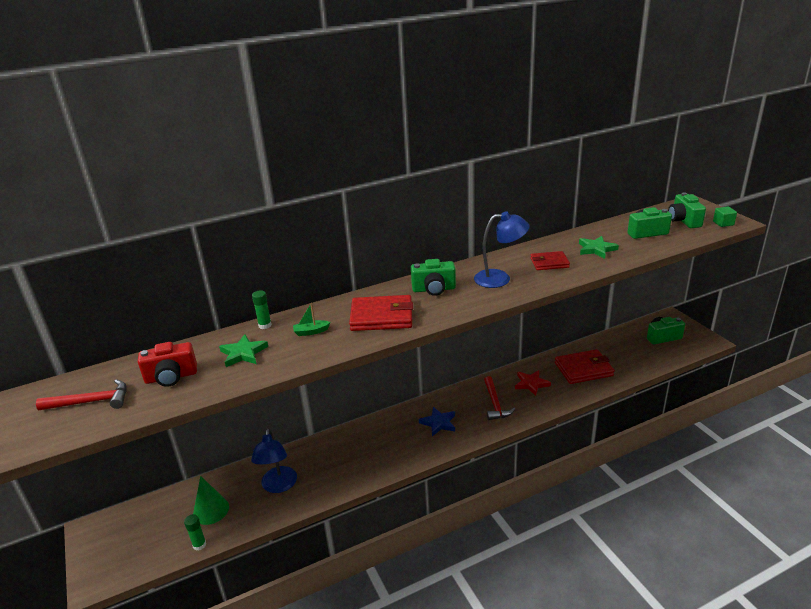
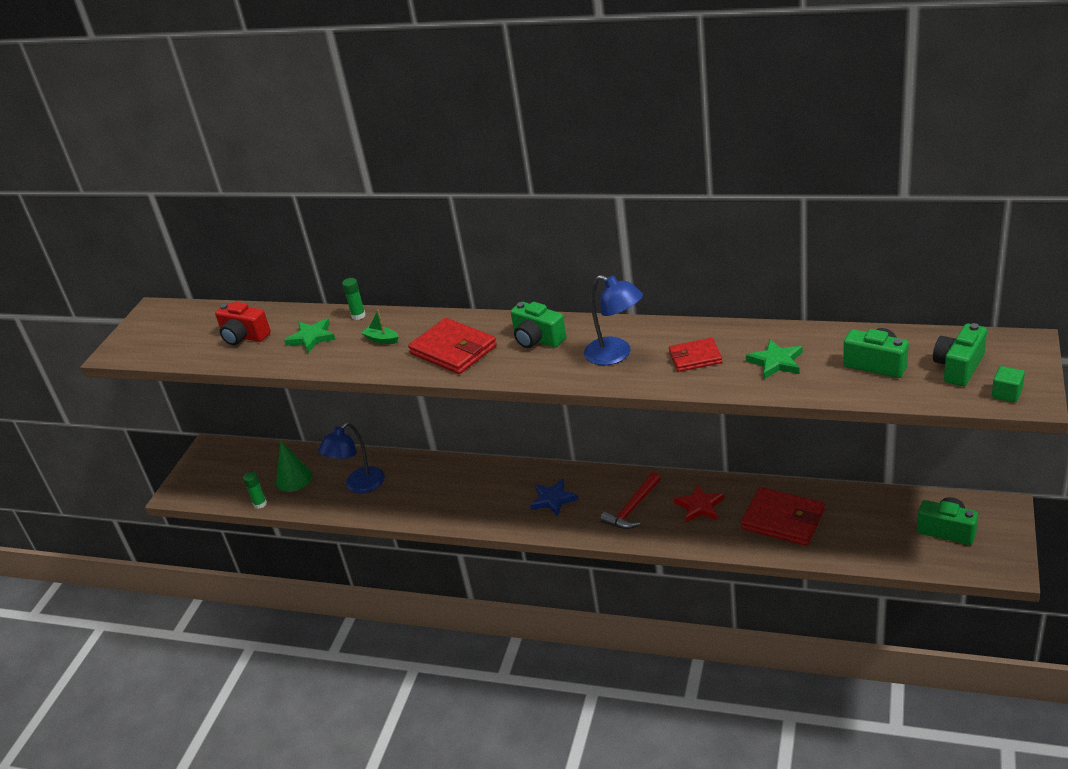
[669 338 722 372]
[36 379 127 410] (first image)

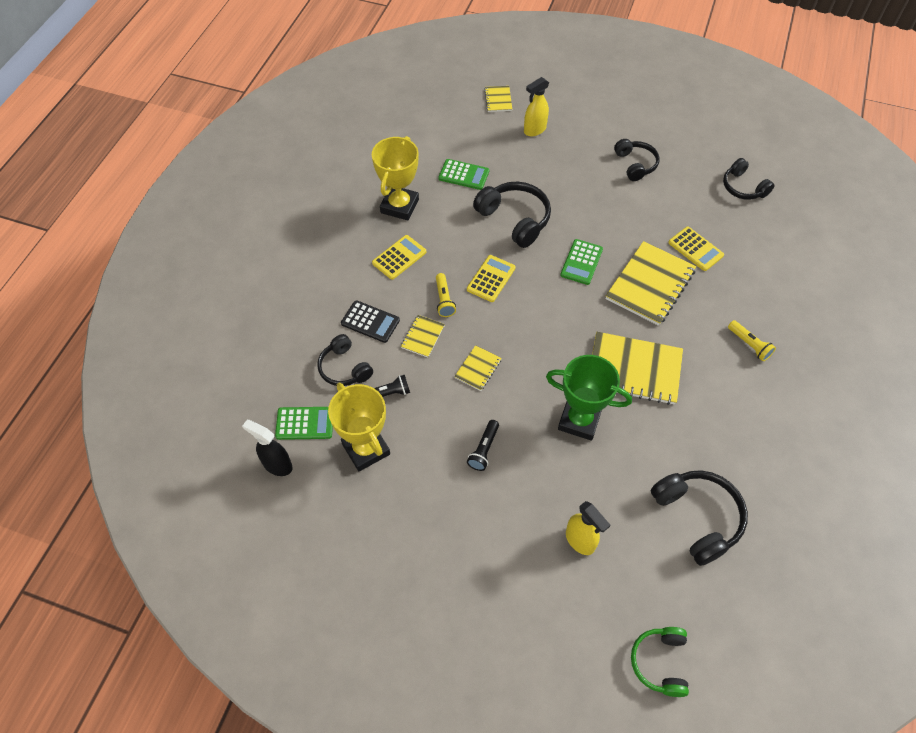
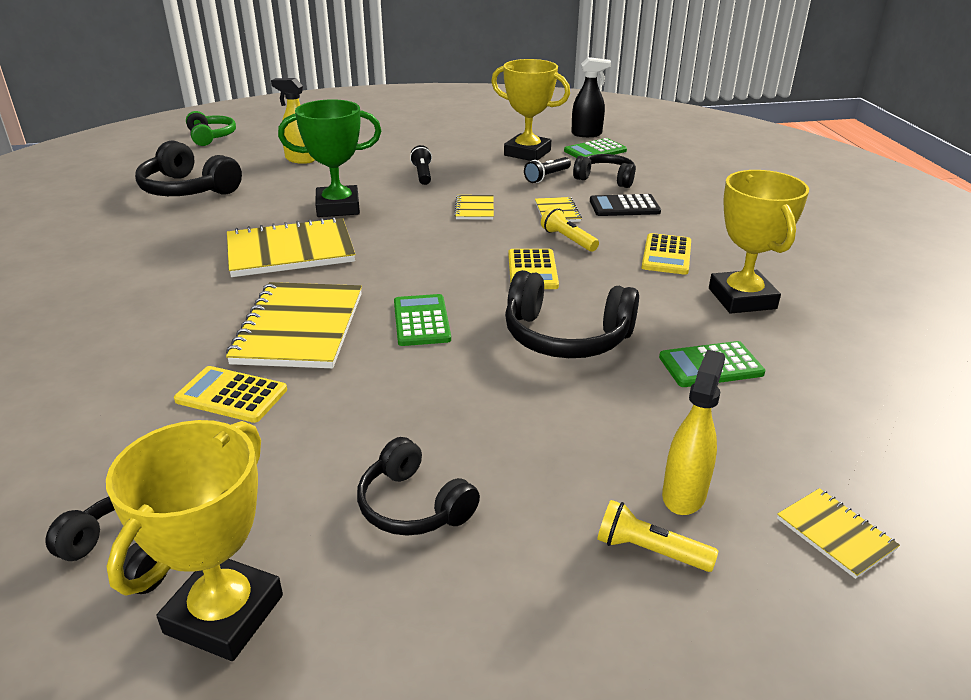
[106 420 283 661]
[597 500 718 572]

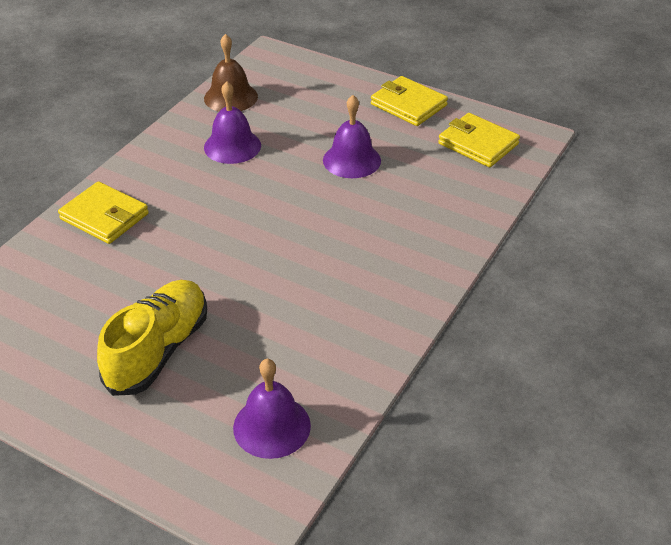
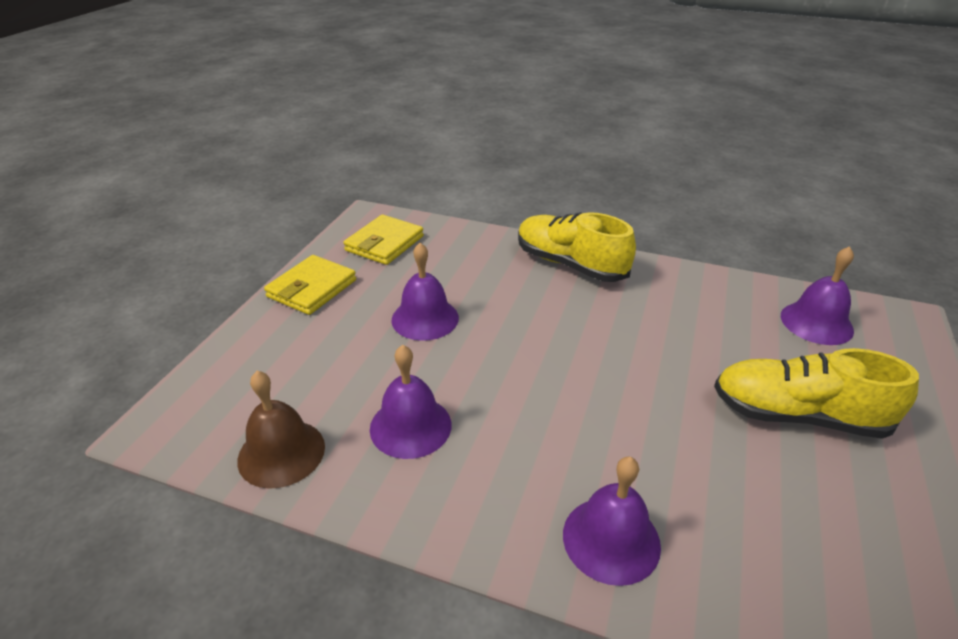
[518 212 636 282]
[563 457 661 586]

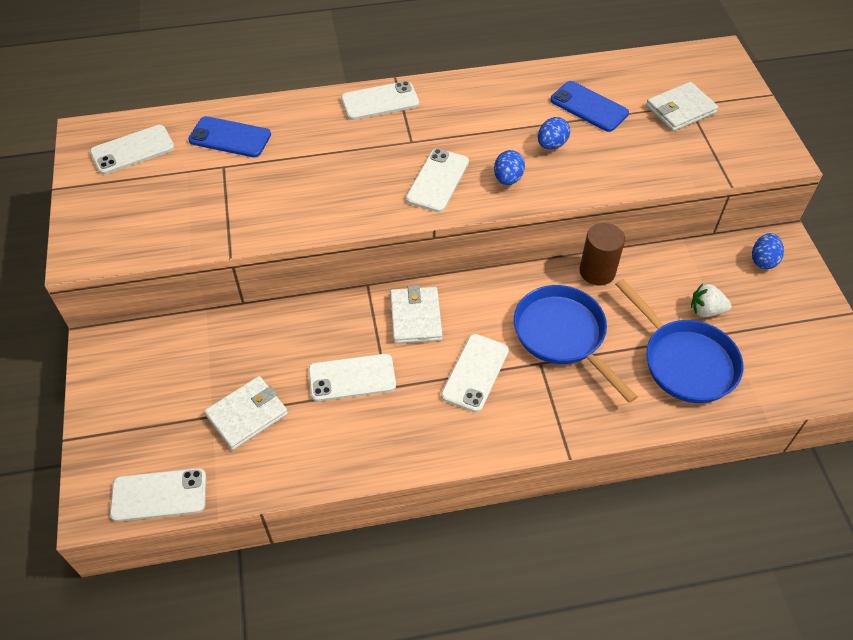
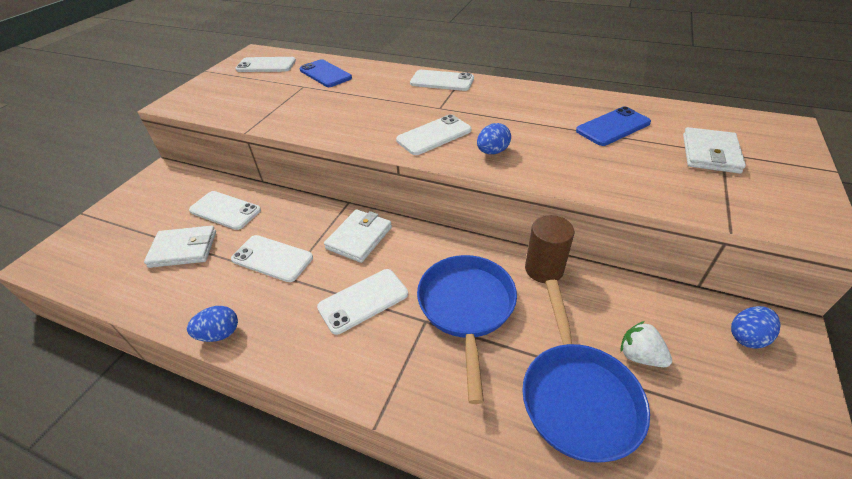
[187 306 238 342]
[189 191 261 230]
[576 107 651 146]
[683 127 746 174]

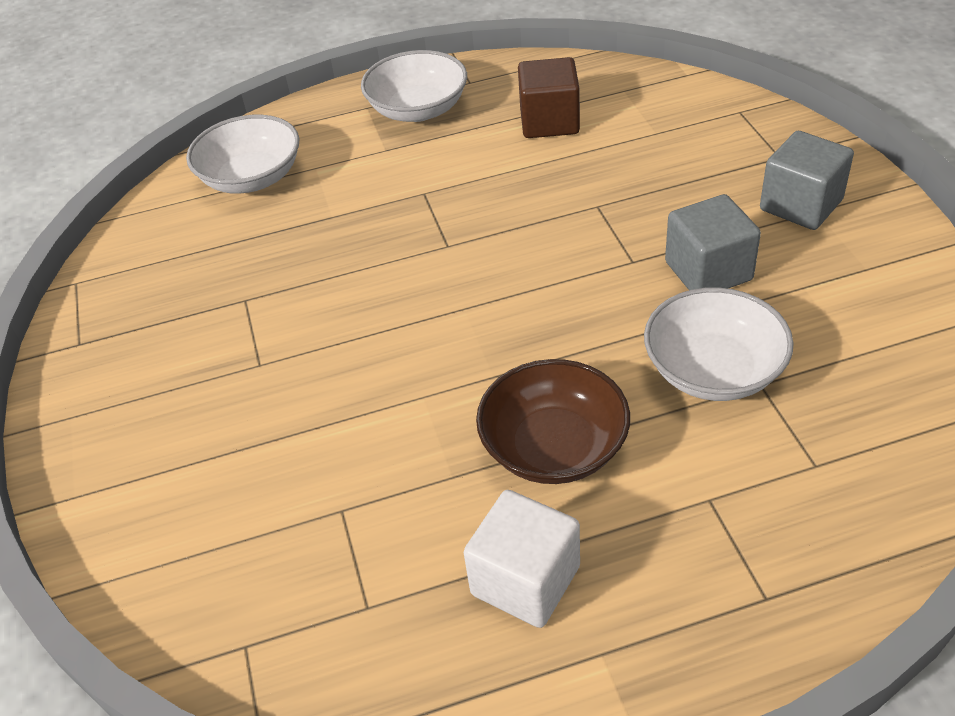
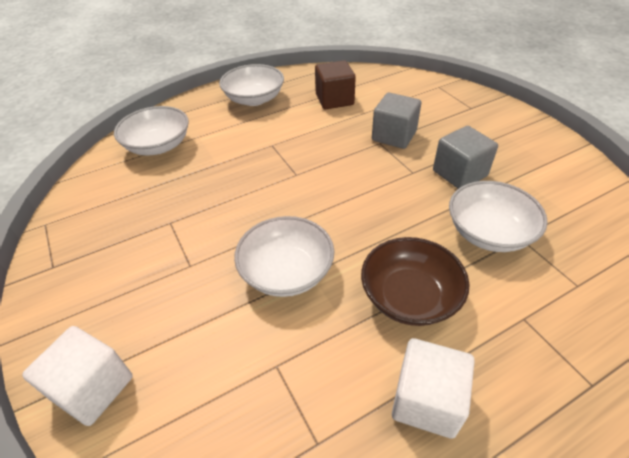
[22 326 133 426]
[234 216 334 297]
[372 93 421 149]

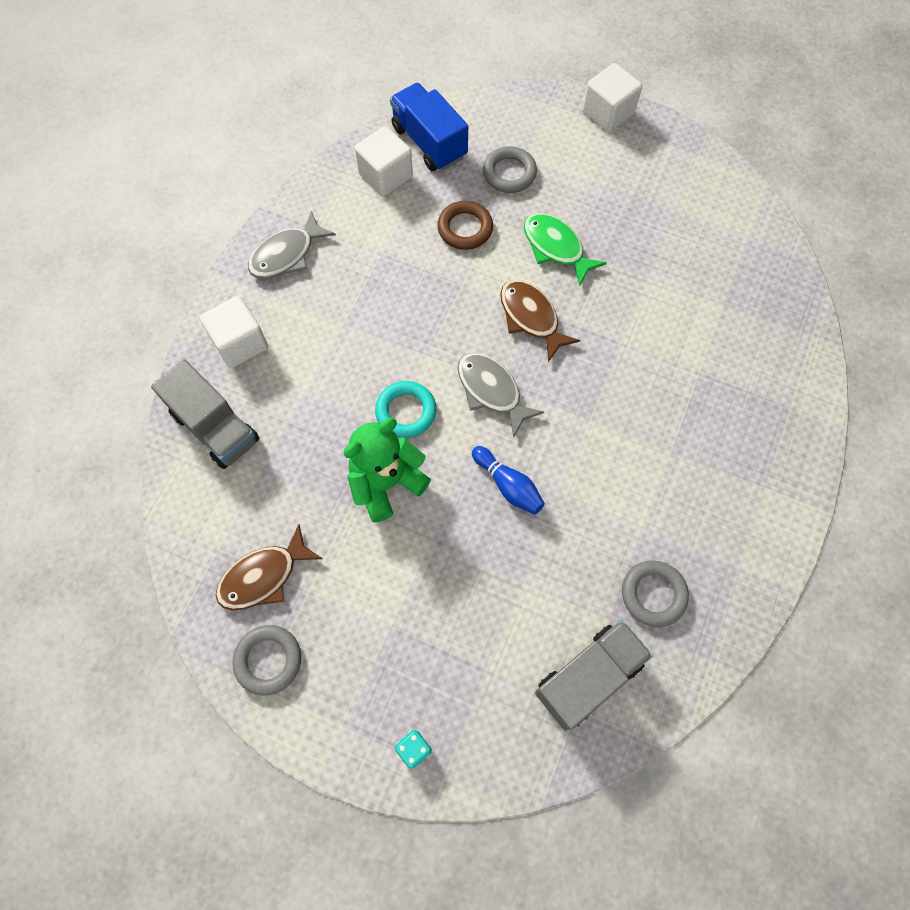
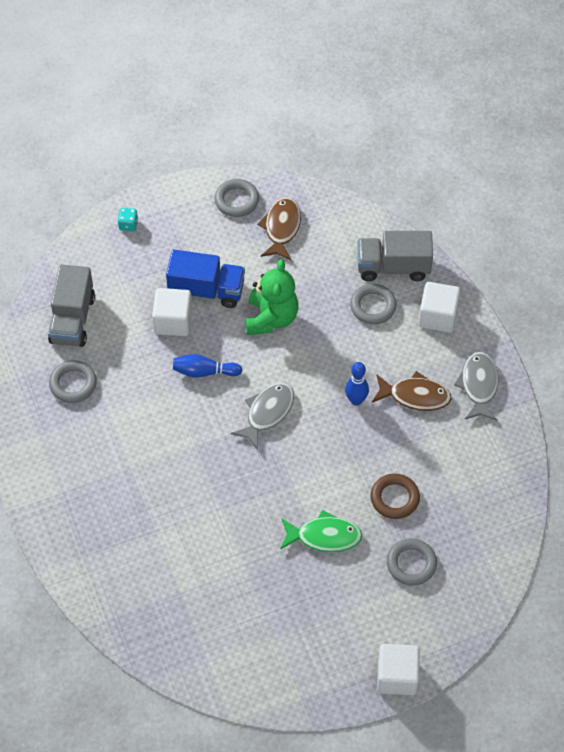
[152 288 192 336]
[166 249 245 308]
[231 383 294 450]
[345 362 369 406]
[350 284 397 324]
[372 371 452 411]
[375 381 437 438] (first image)

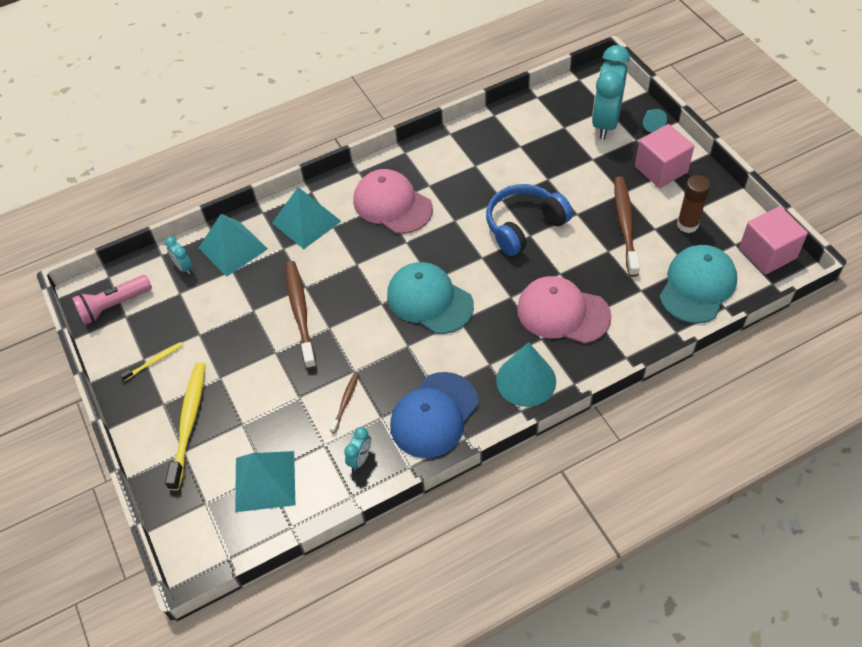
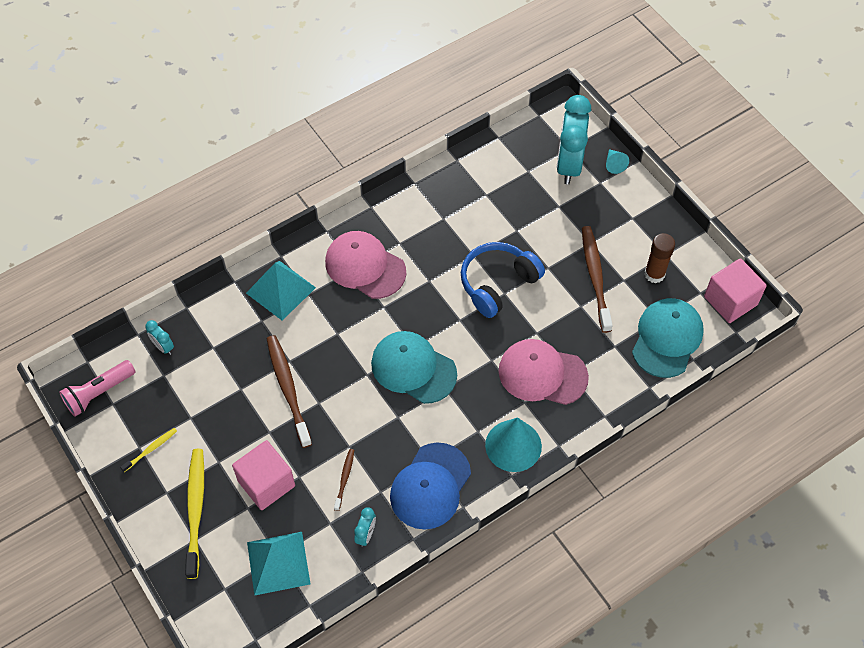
[232 440 295 510]
[199 214 268 276] (first image)

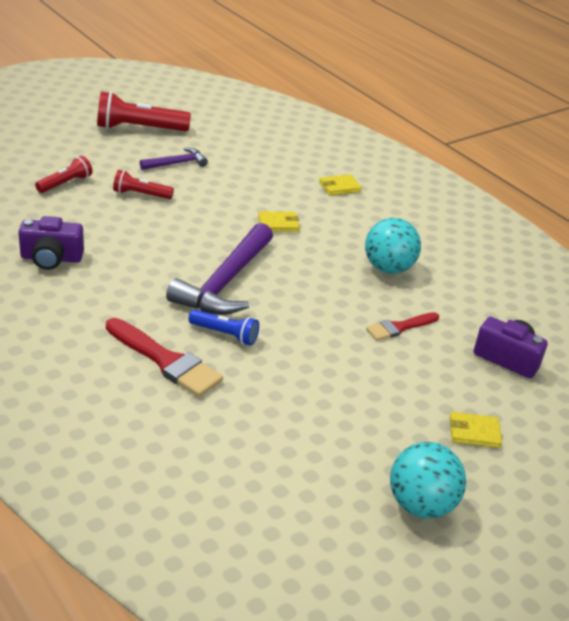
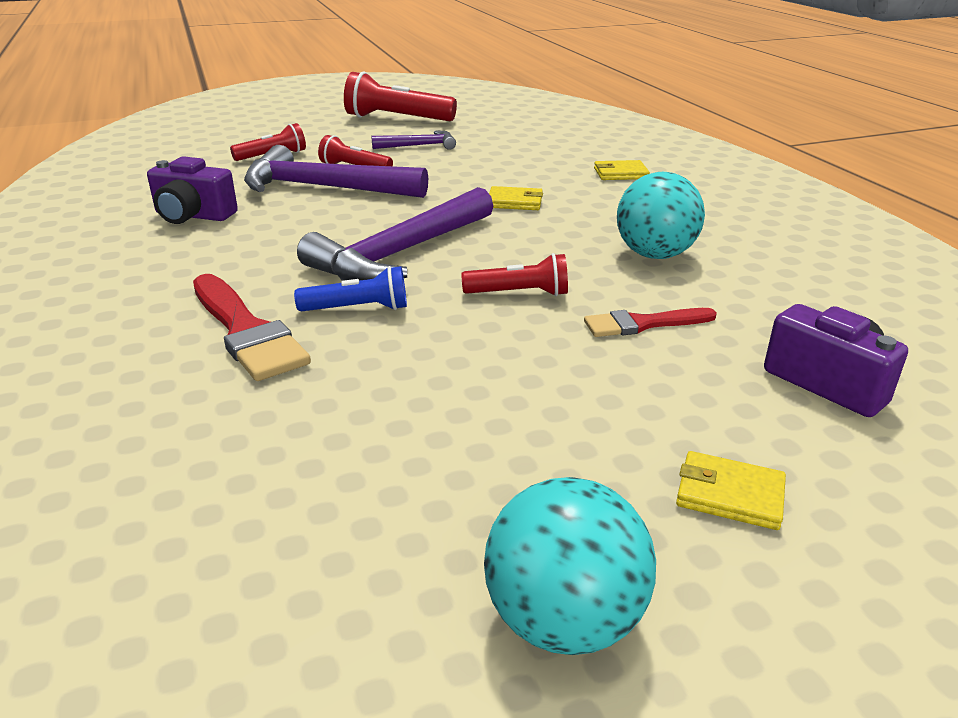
[244 145 428 198]
[294 266 407 312]
[461 253 568 296]

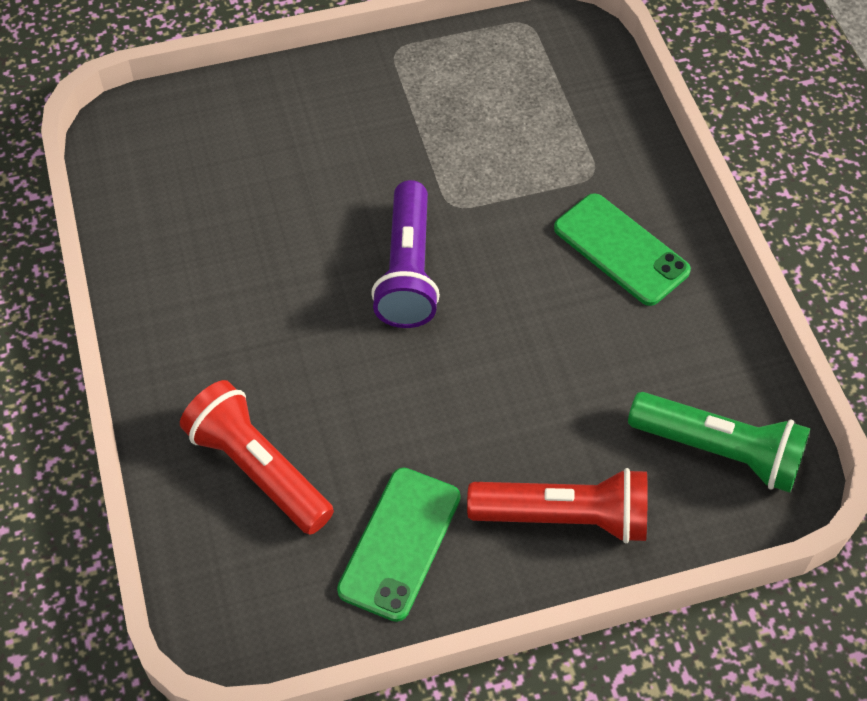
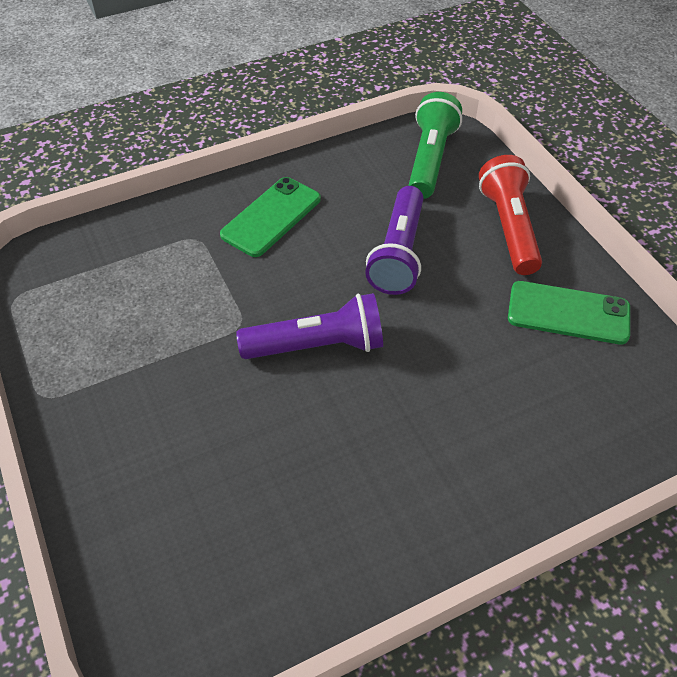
[365 186 423 295]
[180 380 334 535] (first image)

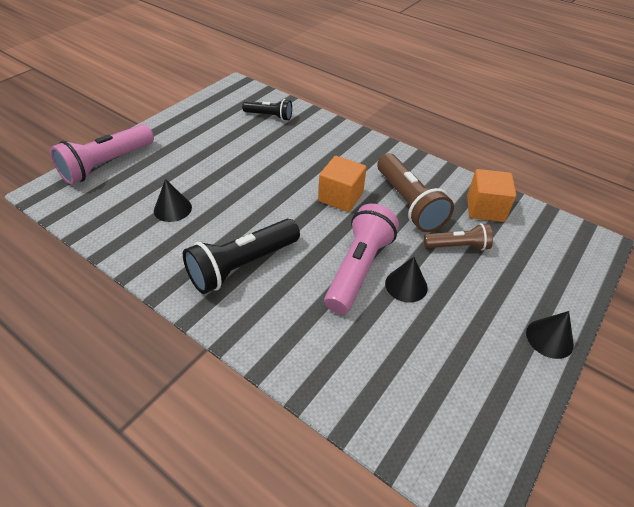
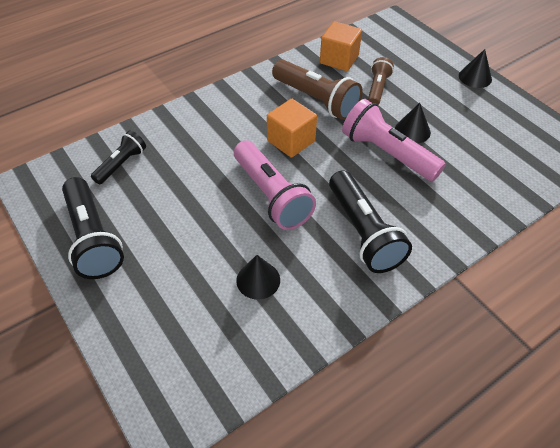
[62 177 124 279]
[234 140 316 230]
[272 60 363 120]

